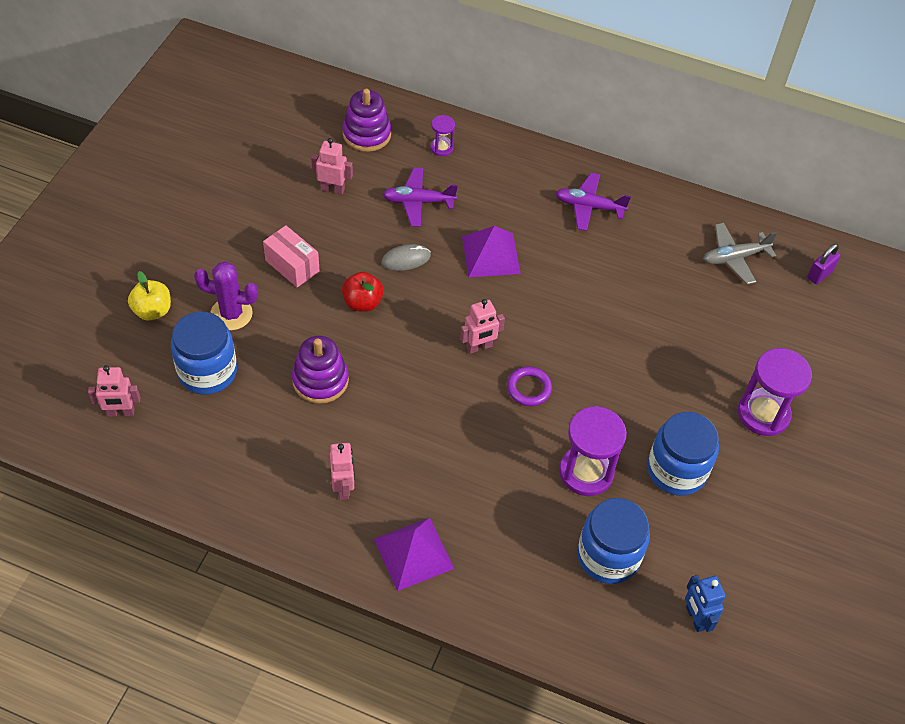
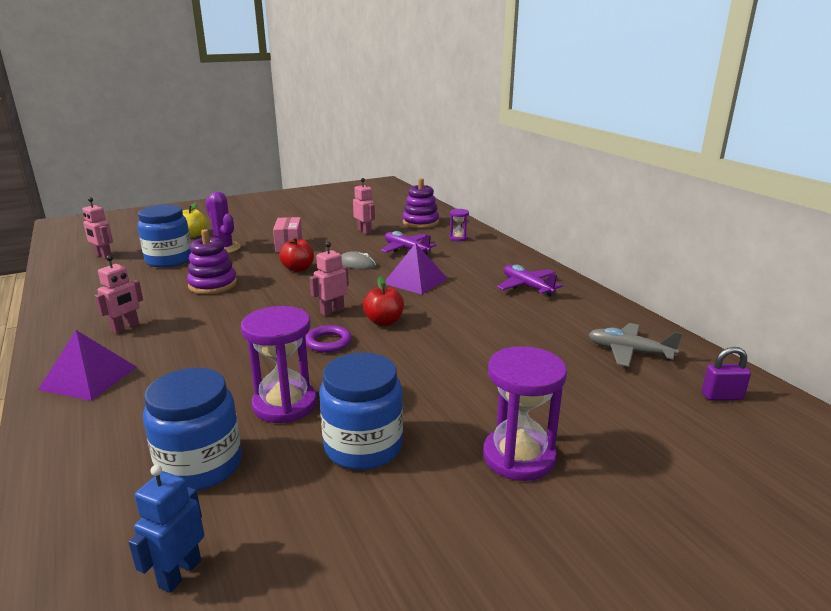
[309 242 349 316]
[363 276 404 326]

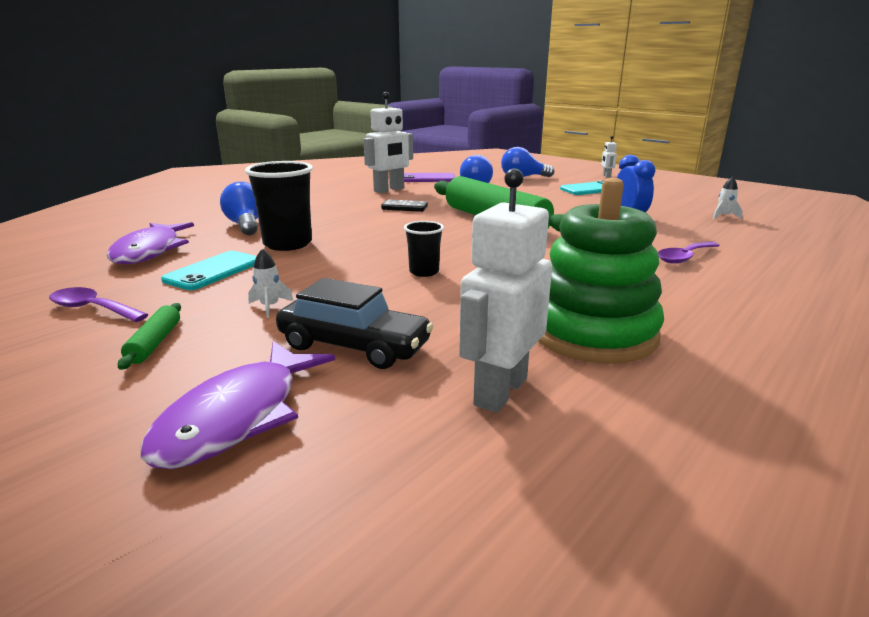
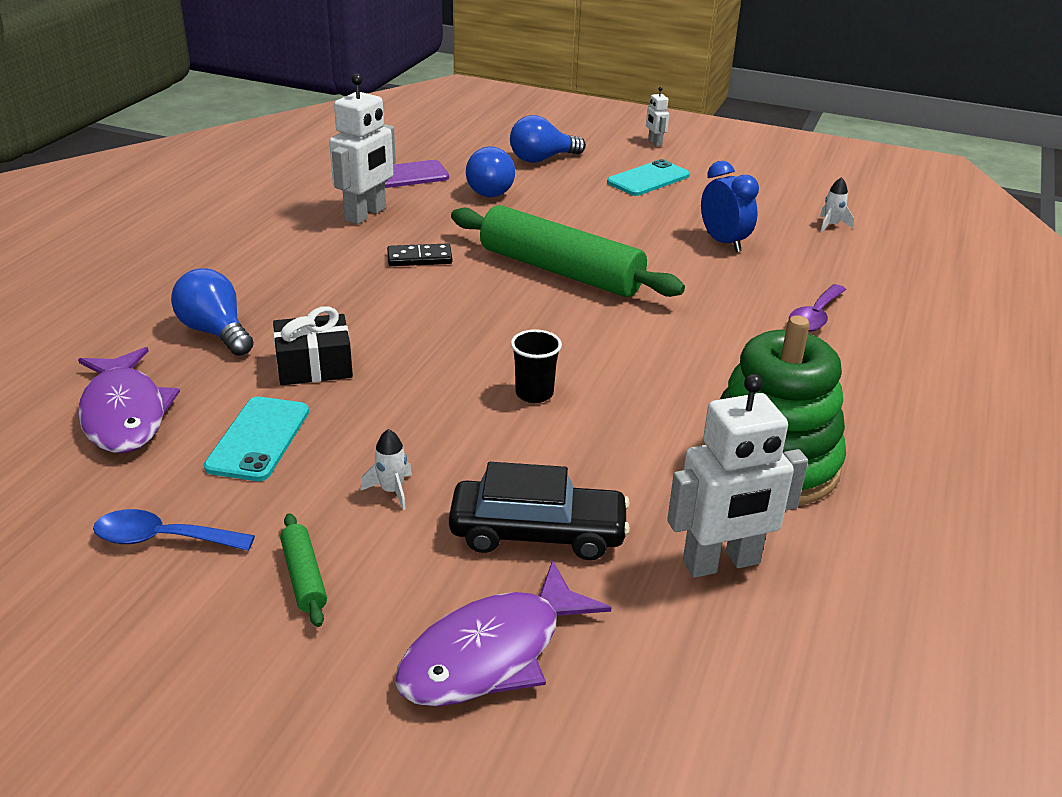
[93 509 255 551]
[273 306 353 385]
[395 560 612 707]
[667 374 808 578]

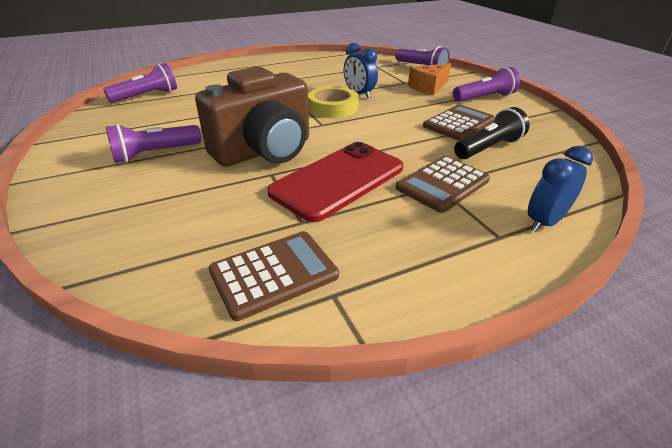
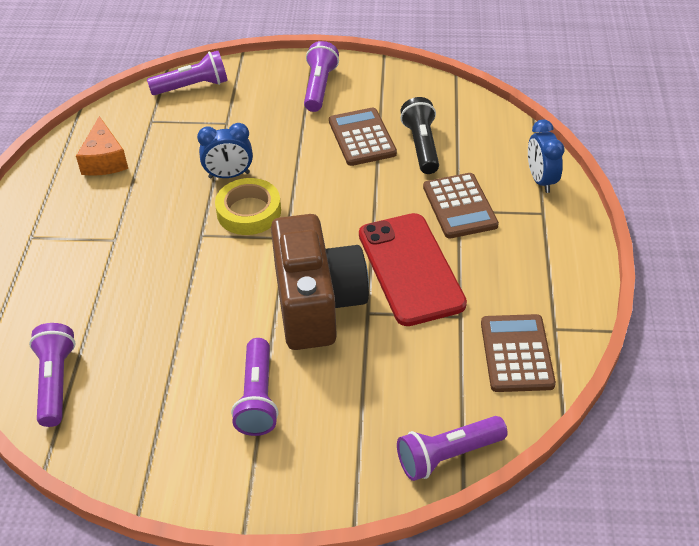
[76 116 128 176]
[397 416 508 481]

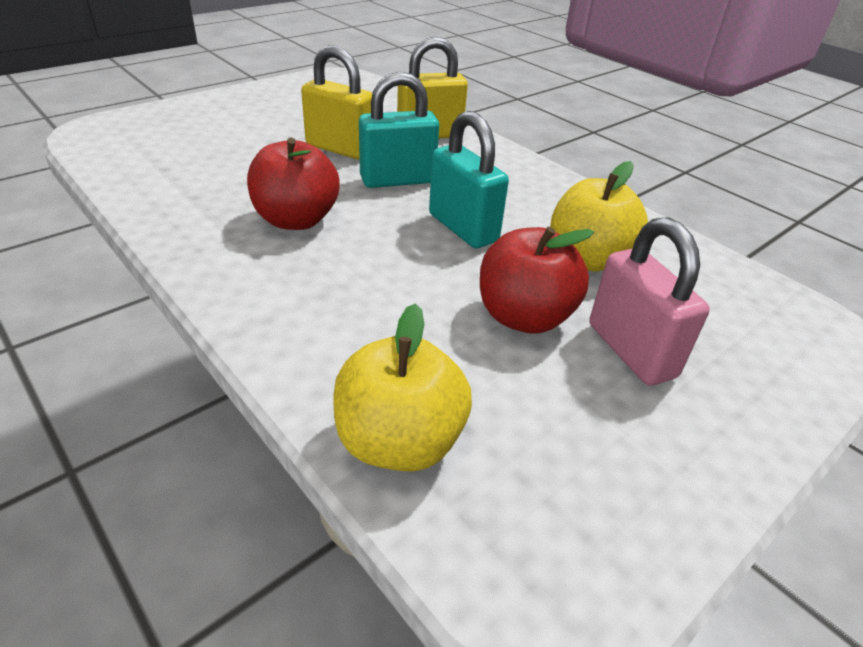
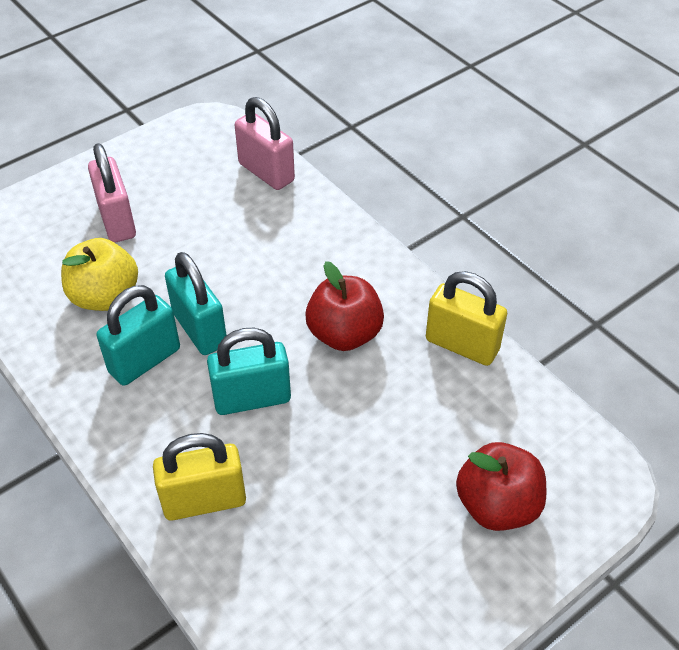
[96 285 180 386]
[235 97 295 190]
[426 271 507 366]
[456 442 546 531]

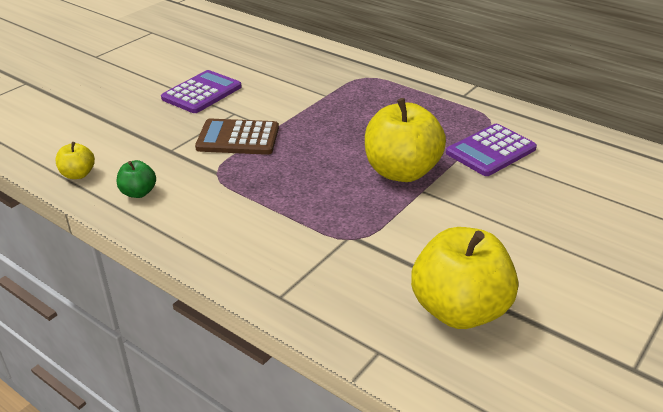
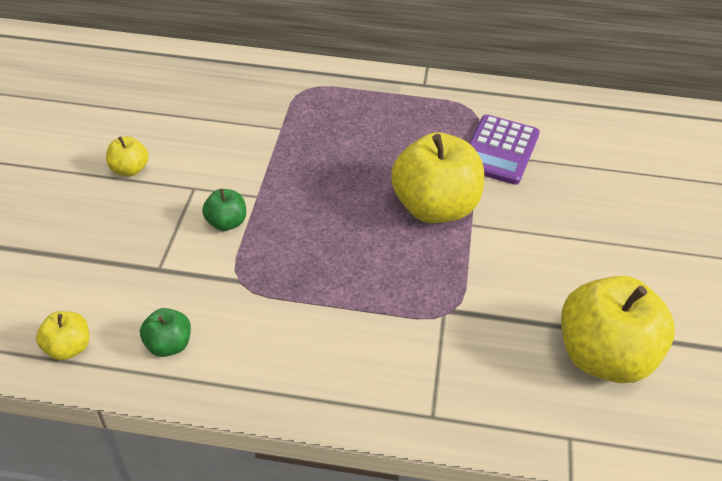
[106 136 149 176]
[202 189 246 231]

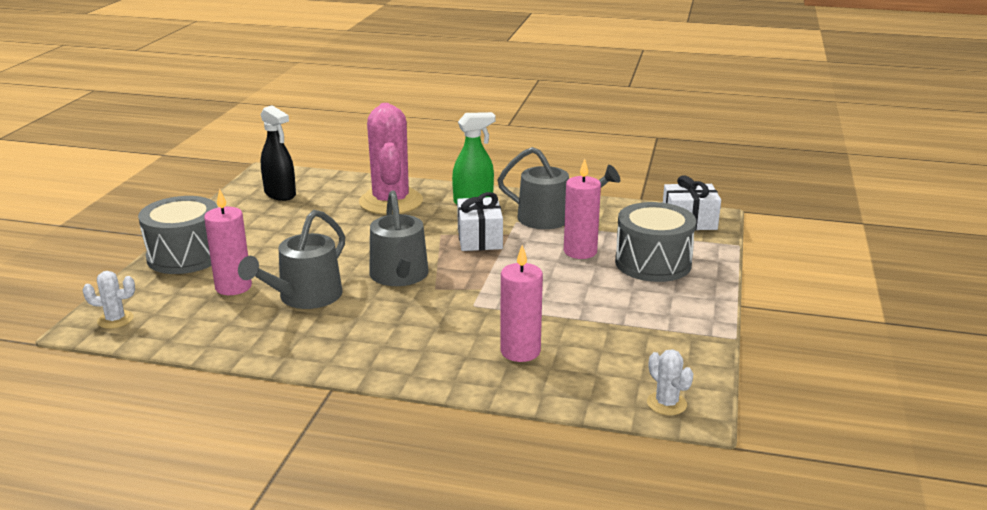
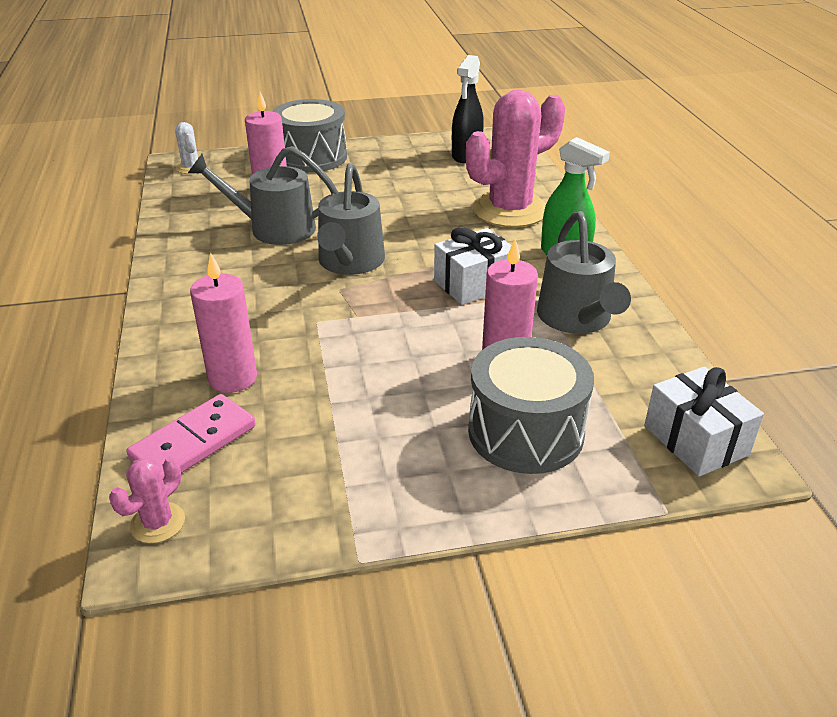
[109 457 185 543]
[126 394 255 479]
[317 163 385 275]

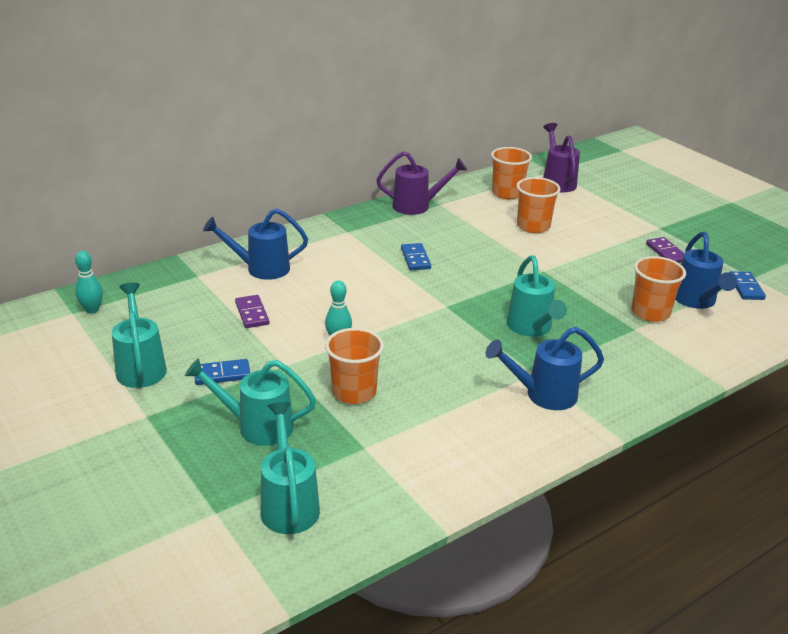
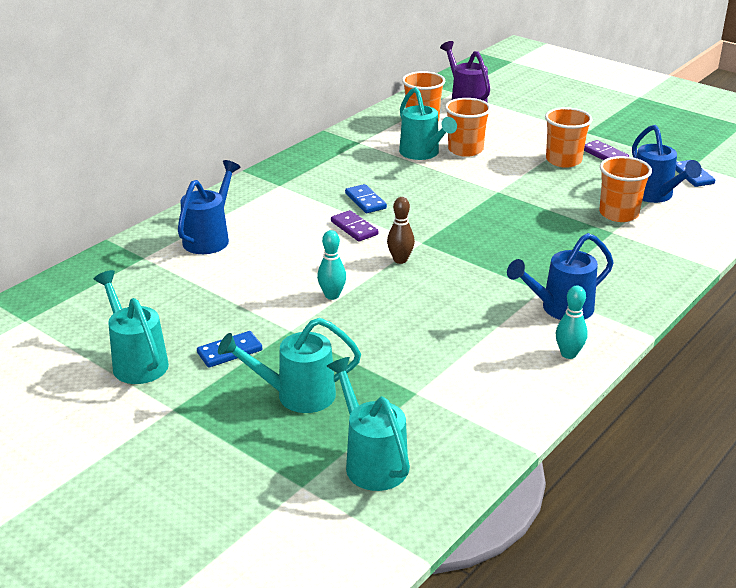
[178 160 241 254]
[331 210 378 241]
[387 197 415 264]
[399 87 457 160]
[545 107 593 168]
[556 285 588 359]
[376 151 467 215] (first image)

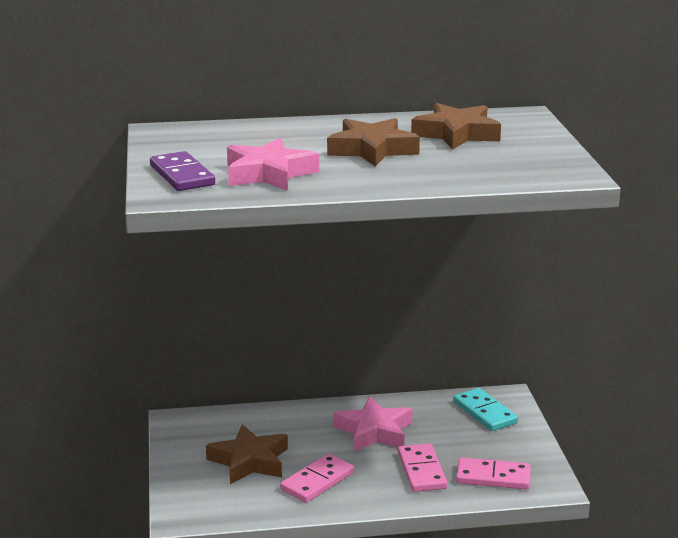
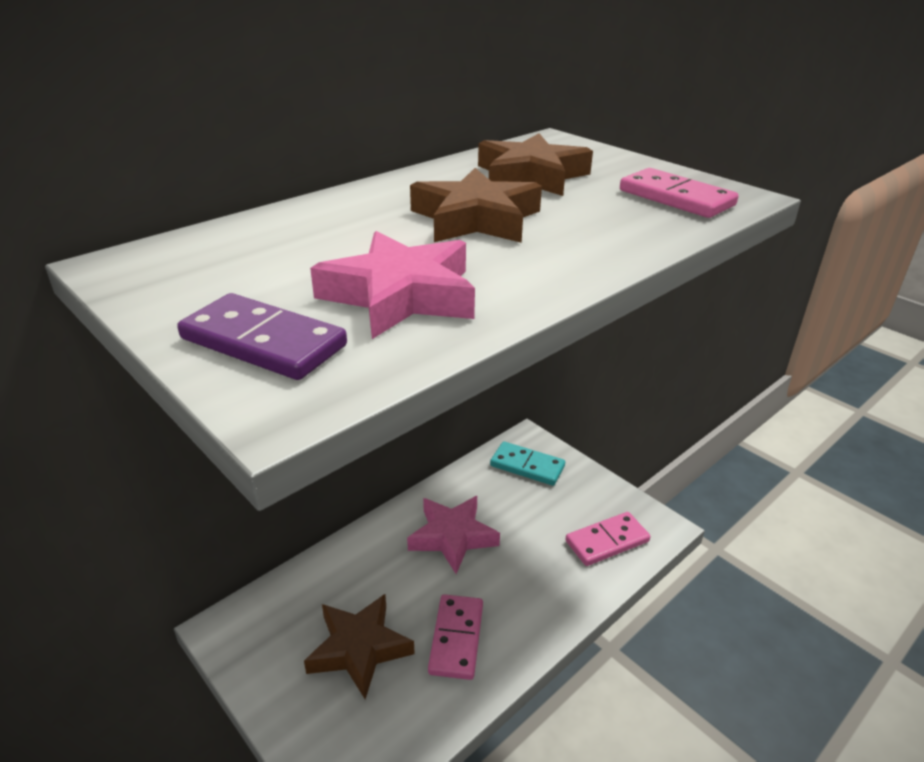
[620 168 739 218]

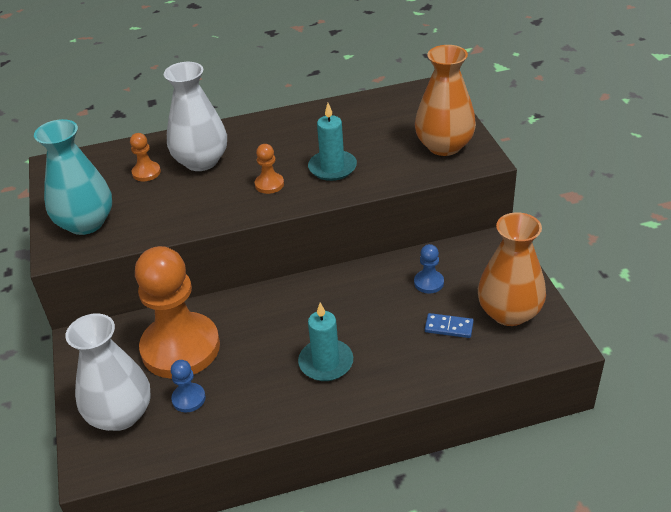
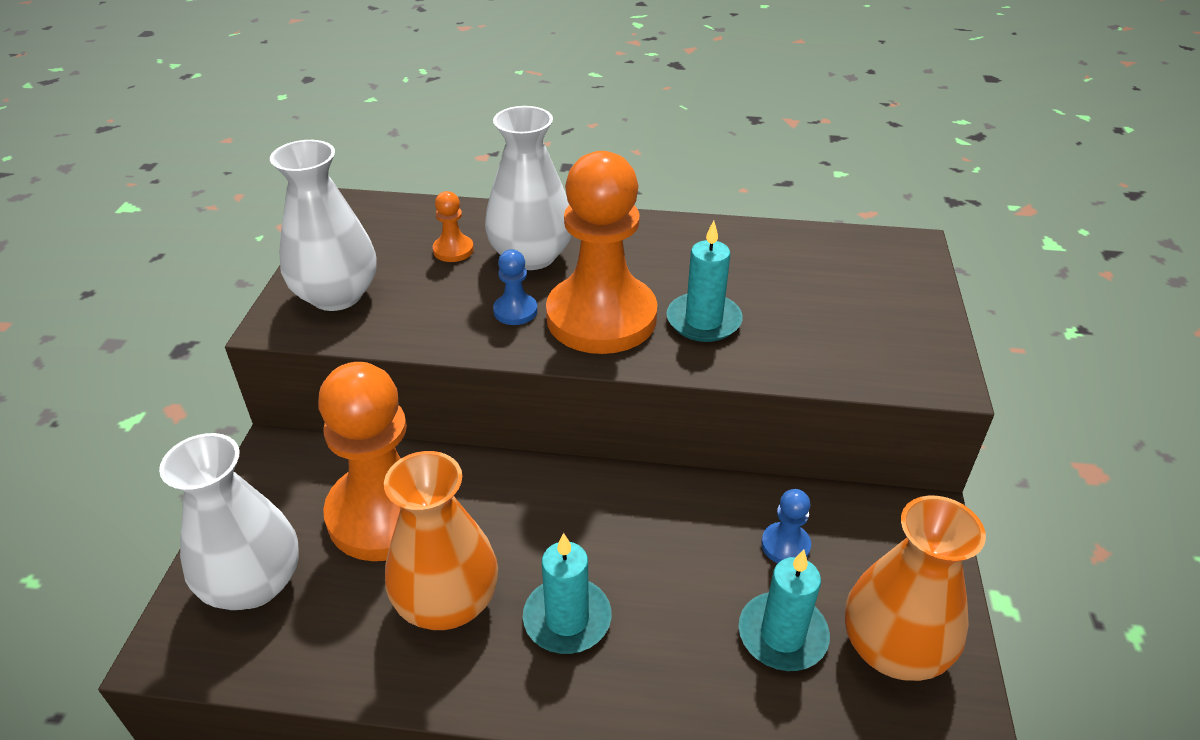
[270 140 376 311]
[384 451 498 630]
[493 249 537 325]
[546 151 657 354]
[739 550 830 671]

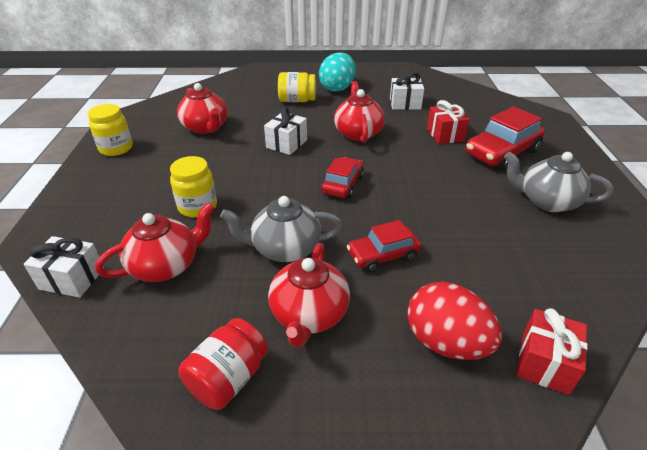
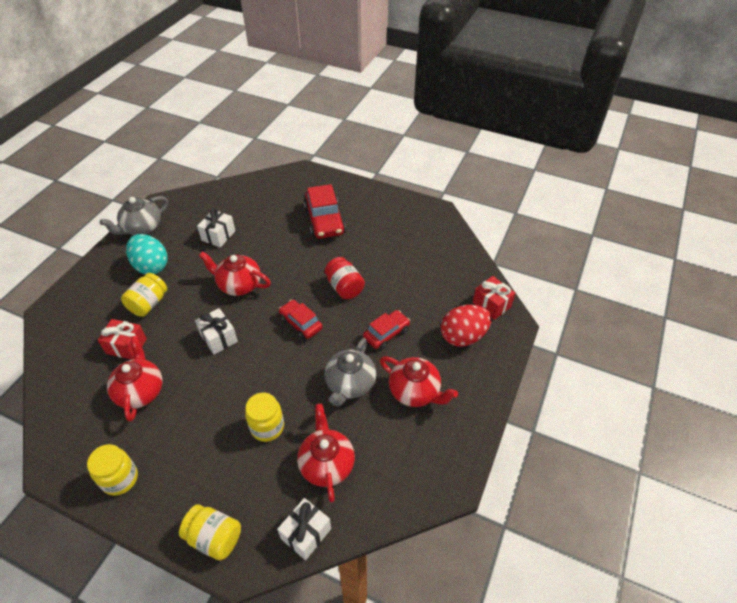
[98 319 147 360]
[100 196 168 235]
[107 336 162 422]
[179 504 241 561]
[325 257 365 299]
[363 310 410 350]

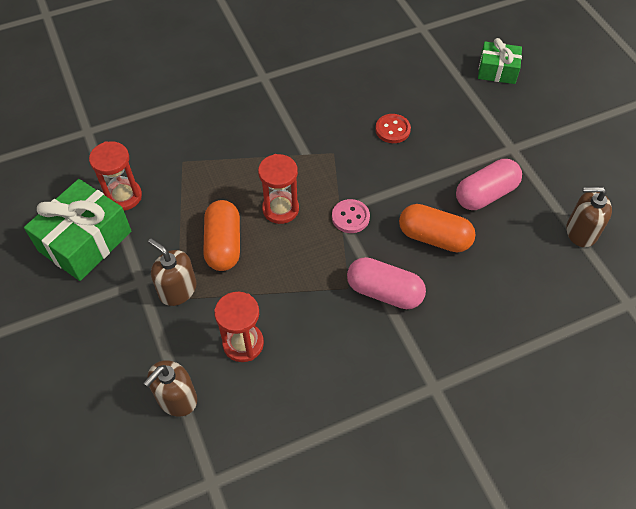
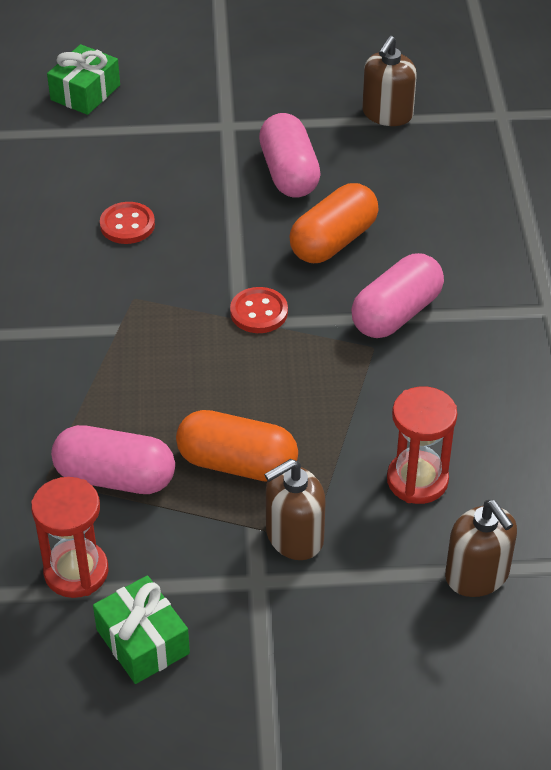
[51 425 175 494]
[93 575 190 684]
[230 287 288 333]
[258 154 299 224] (first image)

